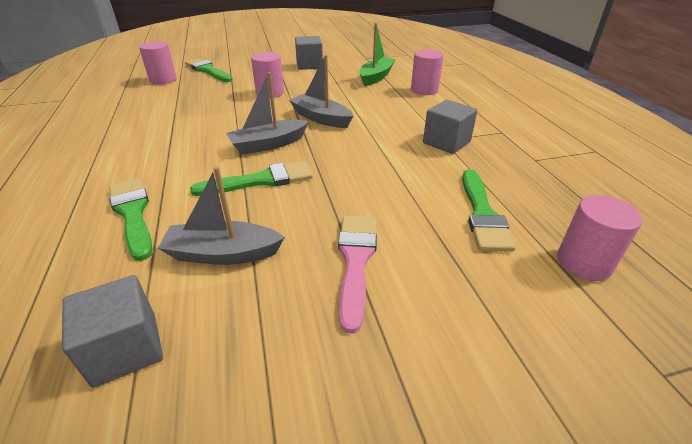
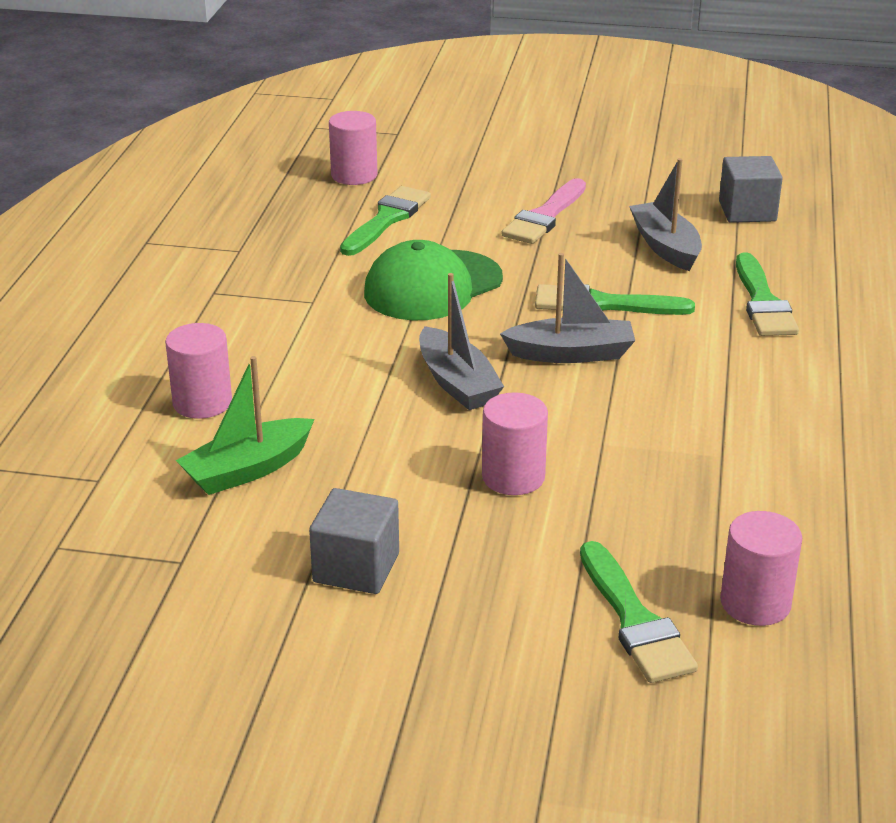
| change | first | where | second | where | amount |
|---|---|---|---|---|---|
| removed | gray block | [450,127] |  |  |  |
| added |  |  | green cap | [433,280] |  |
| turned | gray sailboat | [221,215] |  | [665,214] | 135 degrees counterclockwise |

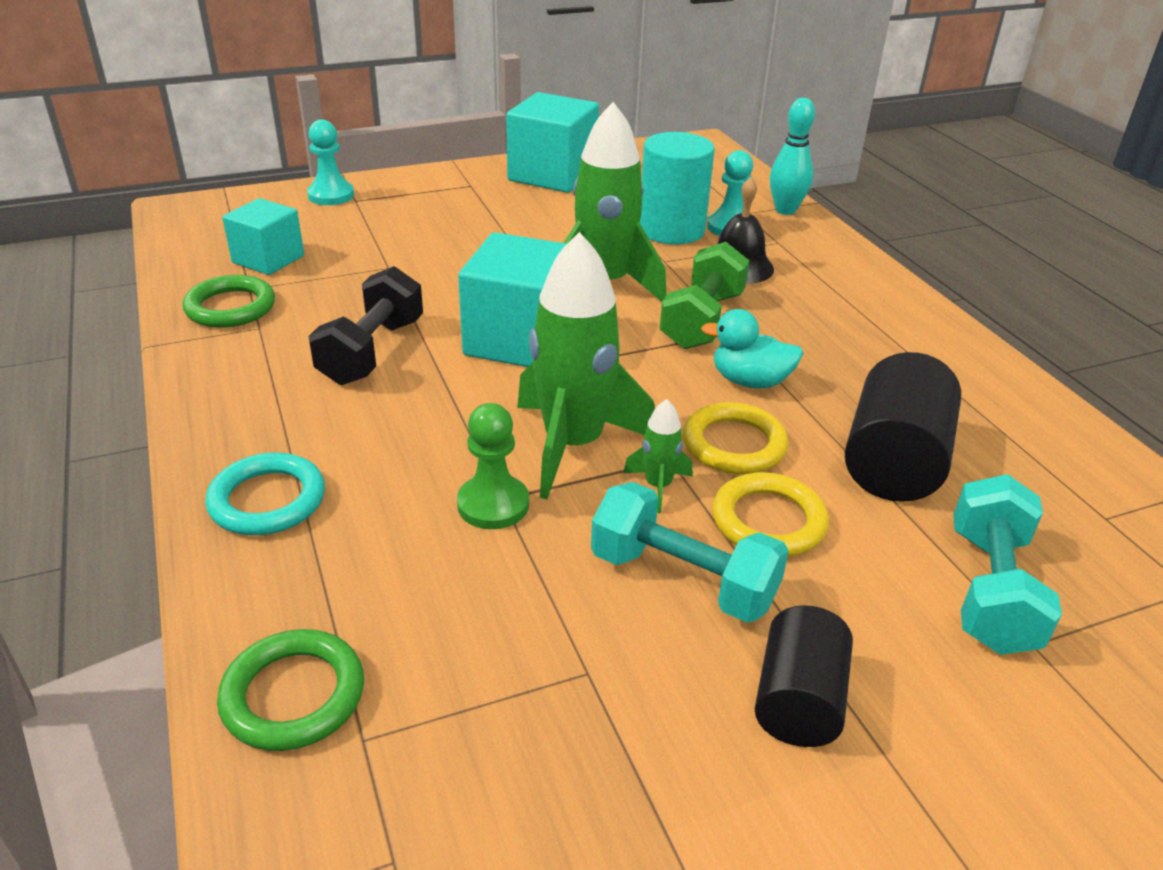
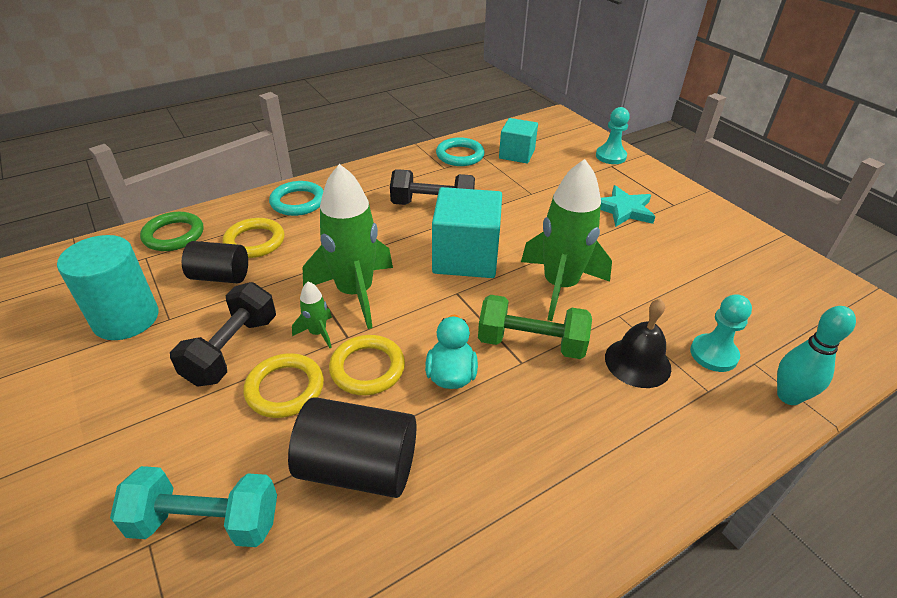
| change | first | where | second | where | amount |
|---|---|---|---|---|---|
| removed | green chess pawn | [493,466] |  |  |  |
| removed | aqua block | [552,142] |  |  |  |
| added |  |  | bright yellow ring | [254,238] |  |
| added |  |  | aqua five-pointed star | [627,206] |  |
| moved | aqua cylinder shape | [677,188] |  | [108,287] |  |
| moved | jet-black cylinder shape | [804,676] |  | [215,262] |  |
| recoloured | green ring | [228,301] | aqua ring | [460,151] |  |
| recoloured | aqua dumbbell | [690,552] | jet-black dumbbell | [223,334] |  |

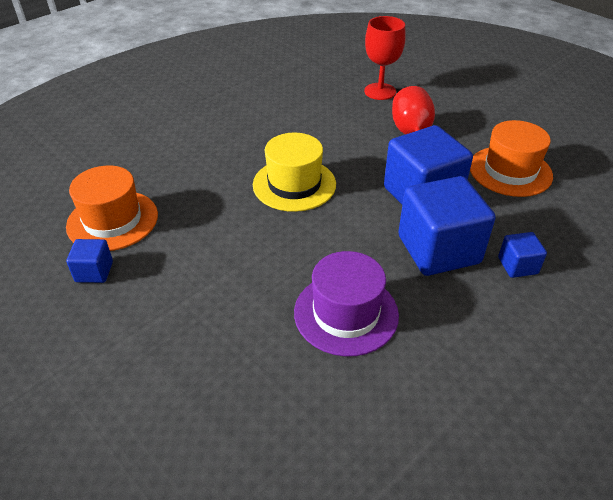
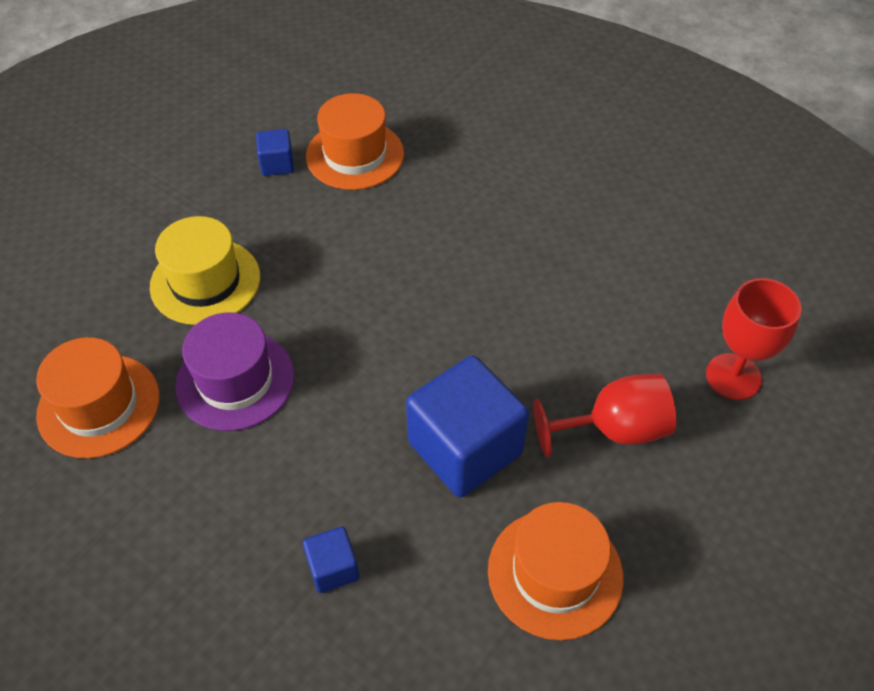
| change | first | where | second | where | amount |
|---|---|---|---|---|---|
| removed | royal blue block | [447,226] |  |  |  |
| added |  |  | orange tall hat | [98,397] |  |
| moved | bright yellow tall hat | [294,172] |  | [205,270] |  |

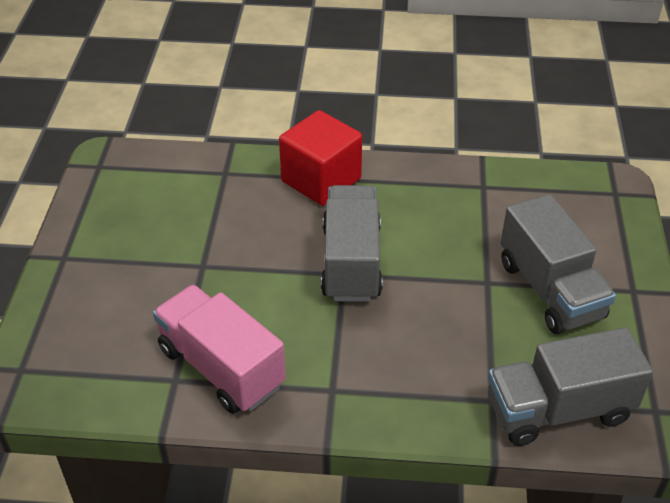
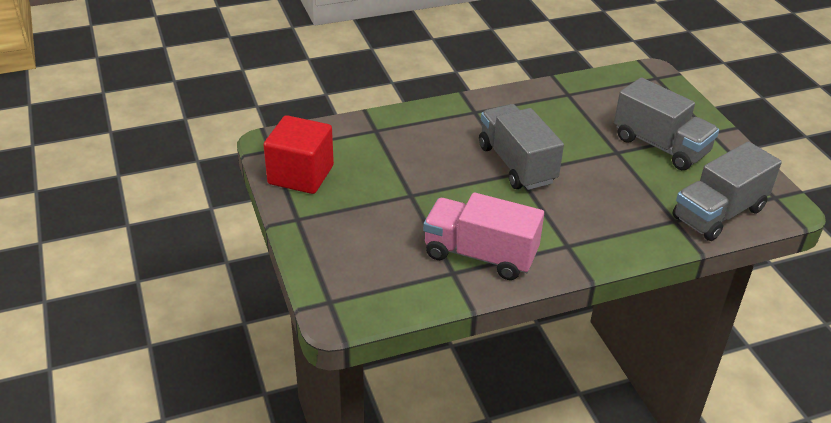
| change | first | where | second | where | amount |
|---|---|---|---|---|---|
| moved | scarlet block | [320,158] |  | [298,154] |  |

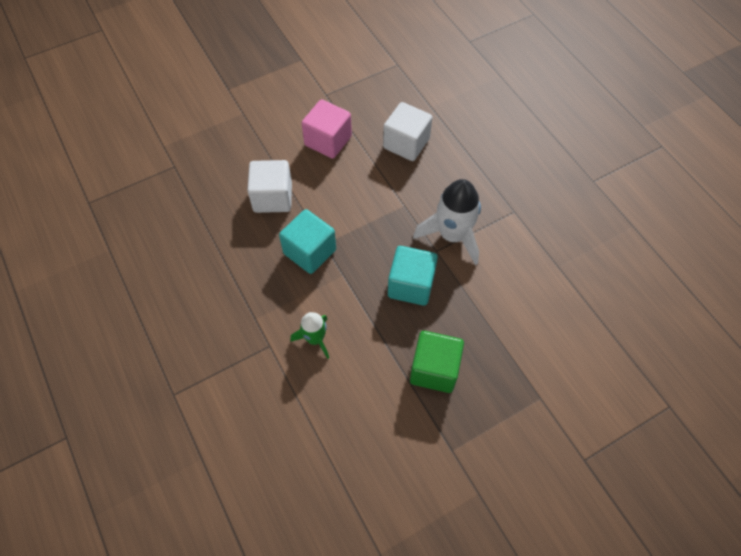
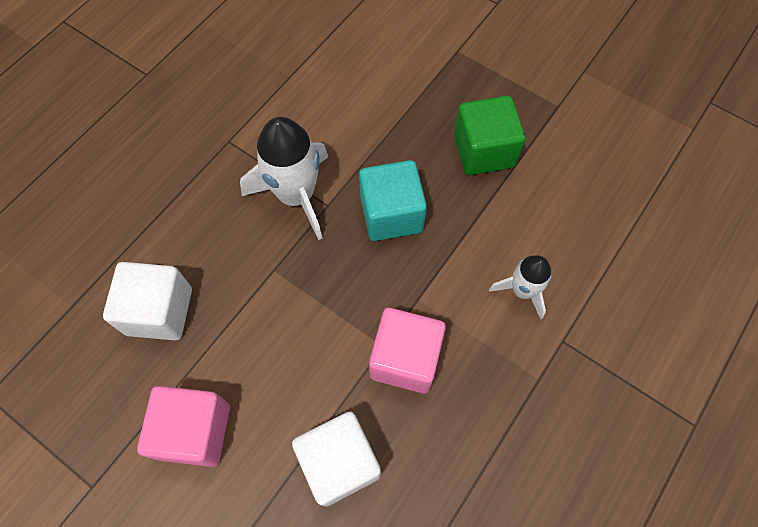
| change | first | where | second | where | amount |
|---|---|---|---|---|---|
| recoloured | aqua block | [307,241] | pink block | [407,350] |  |
| recoloured | green spaceship | [310,335] | snow-white spaceship | [520,287] |  |

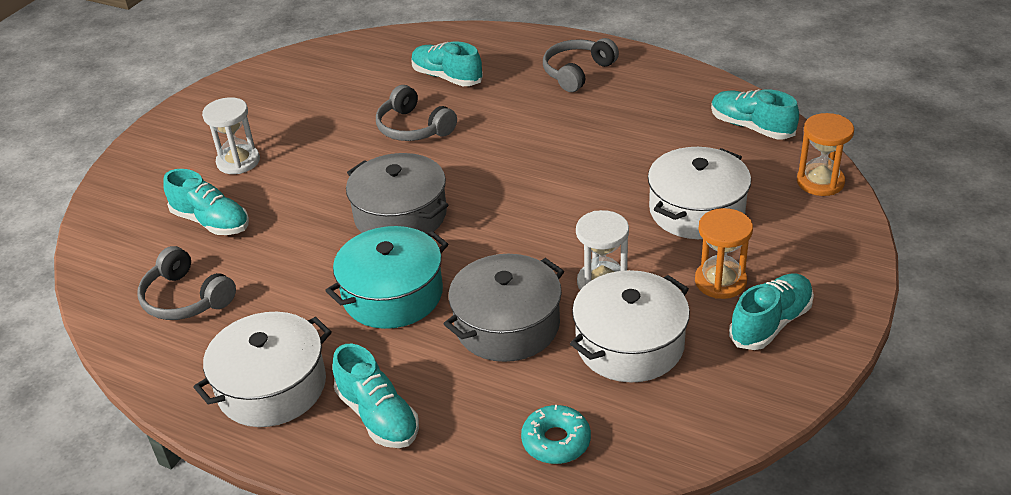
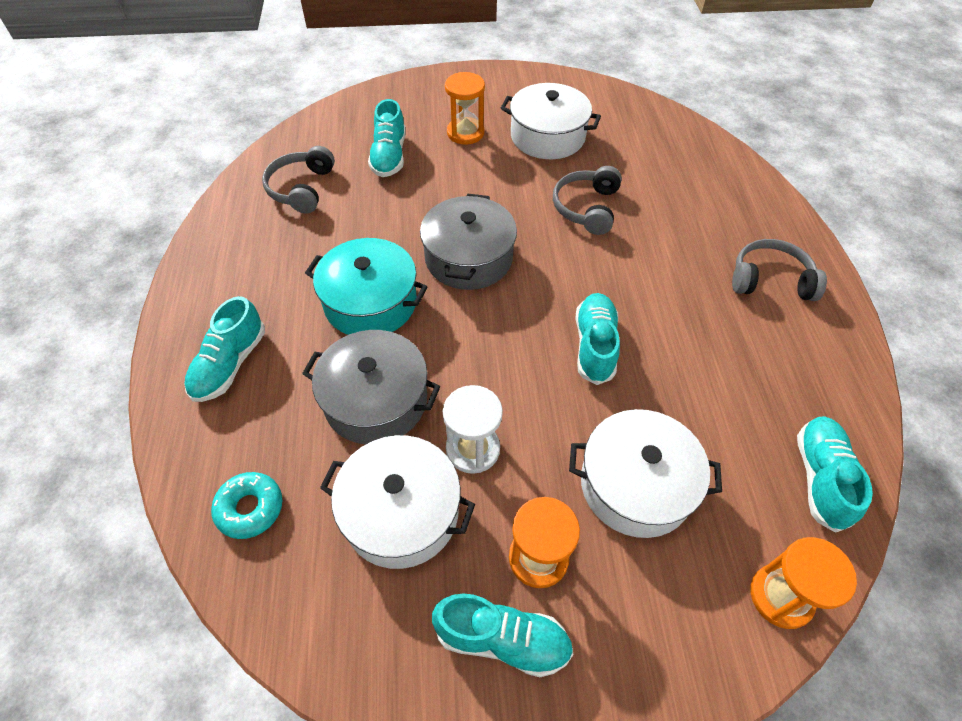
| change | first | where | second | where | amount |
|---|---|---|---|---|---|
| moved | snow-white stockpot | [263,369] |  | [551,121] |  |
| moved | aqua lace-up shoe | [447,63] |  | [598,339] |  |
| recoloured | snow-white sandglass | [231,135] | orange sandglass | [465,108] |  |

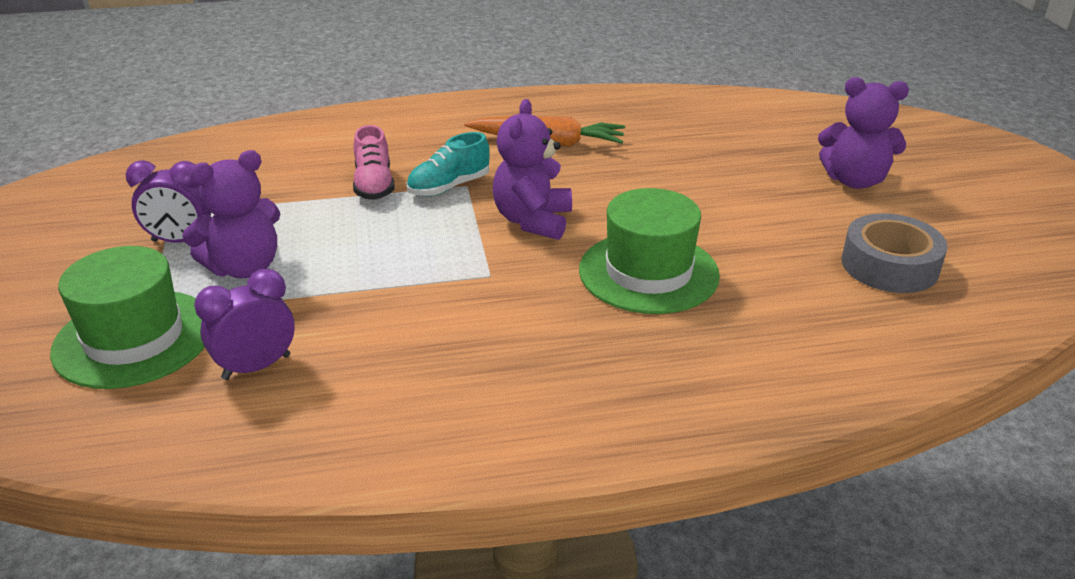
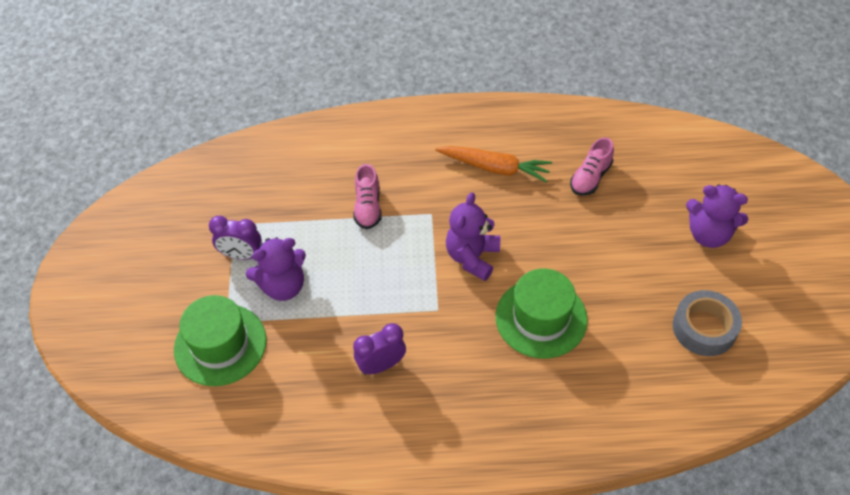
| change | first | where | second | where | amount |
|---|---|---|---|---|---|
| removed | aqua lace-up shoe | [448,164] |  |  |  |
| added |  |  | pink lace-up shoe | [592,166] |  |
| moved | purple clock | [244,324] |  | [379,349] |  |

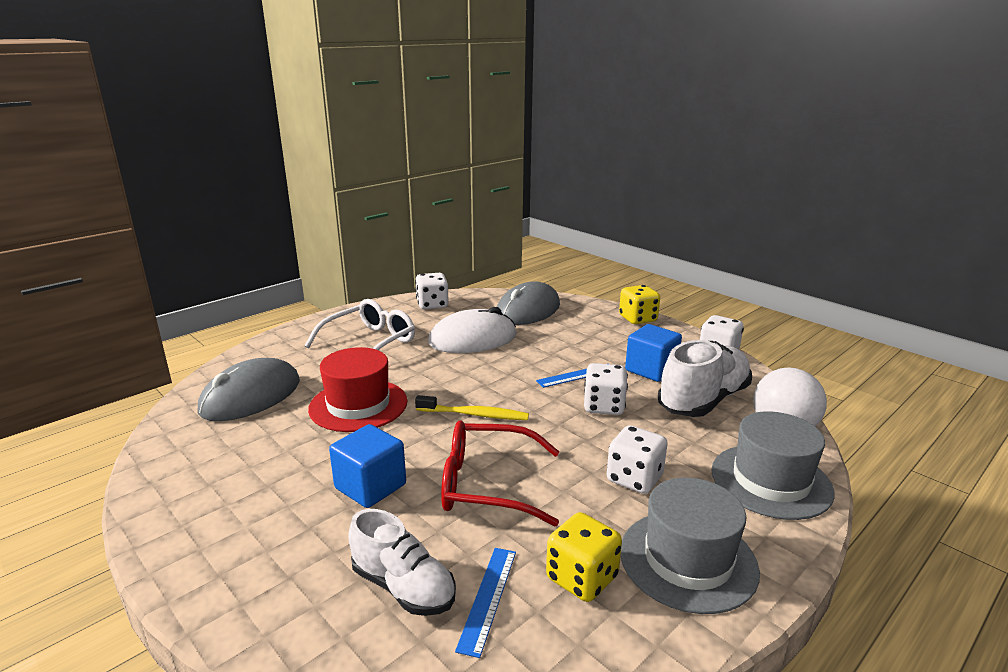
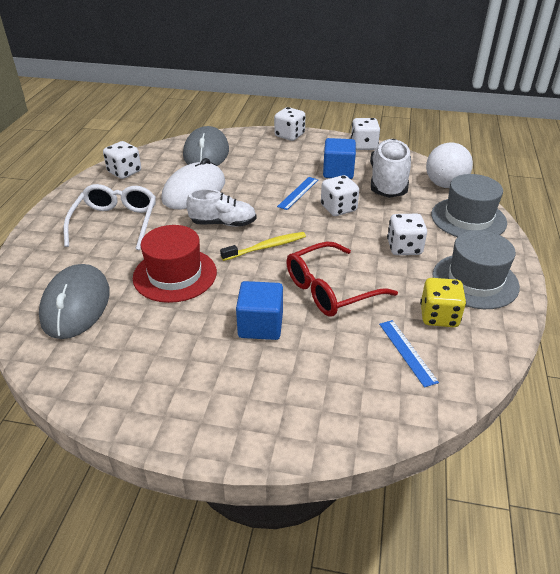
| change | first | where | second | where | amount |
|---|---|---|---|---|---|
| moved | snow-white lace-up shoe | [402,562] |  | [221,208] |  |
| recoloured | bright yellow die | [639,304] | snow-white die | [289,124] |  |

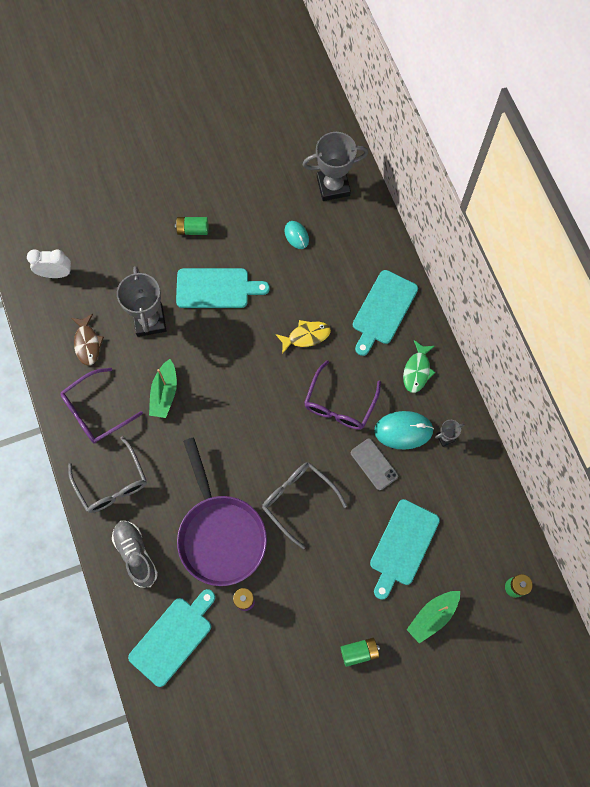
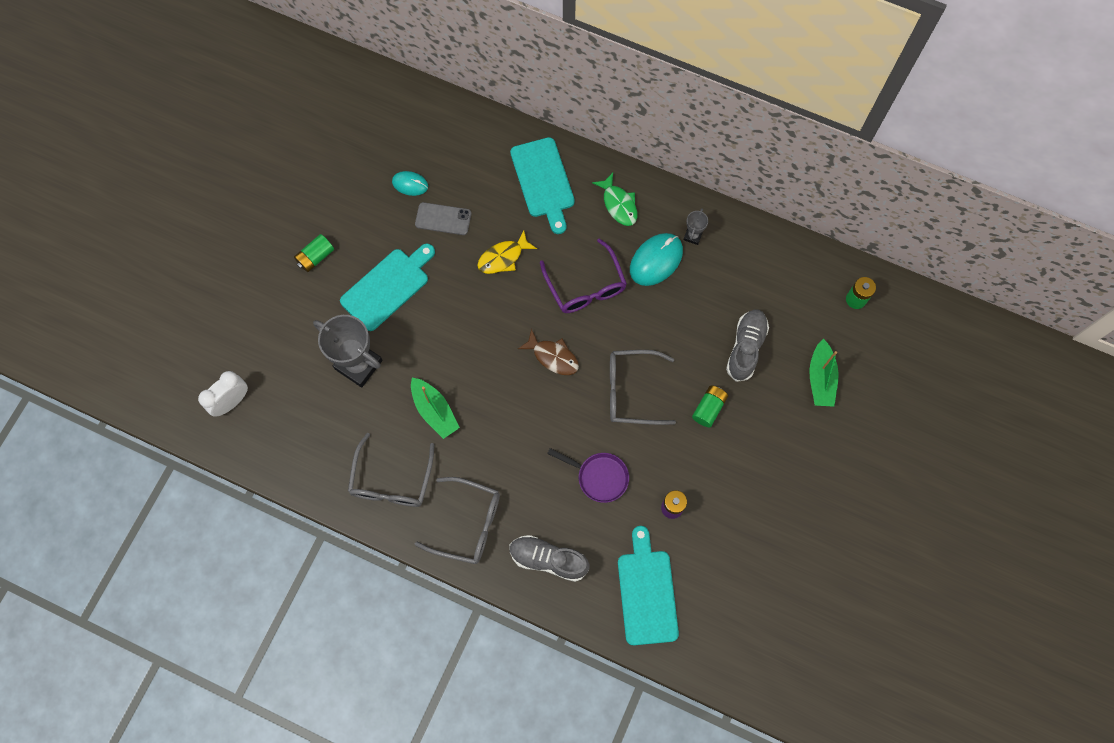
| change | first | where | second | where | amount |
|---|---|---|---|---|---|
| removed | gray award cup | [335,166] |  |  |  |
| moved | russet fish figure | [88,339] |  | [548,352] |  |
| moved | green AA battery | [360,652] |  | [710,406] |  |
| moved | gray phone | [374,464] |  | [443,218] |  |
| replaced | aqua cutting board | [405,549] | gray lace-up shoe | [747,345] |  |
| recoloured | purple glasses | [101,406] | gray glasses | [391,470] |  |
| turned | bright yellow fish figure | [303,337] |  | [507,252] | 150 degrees counterclockwise |
| resized | purple skillet | [222,512] |  | [588,475] | x0.51 |

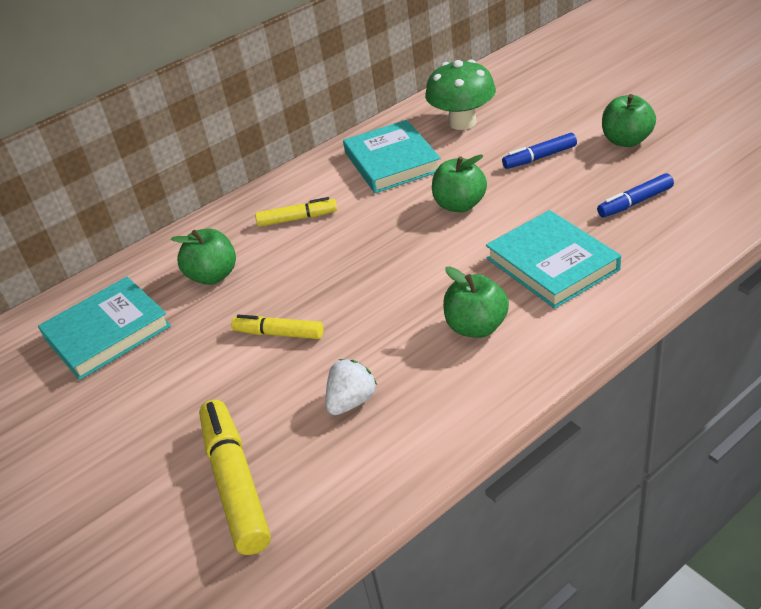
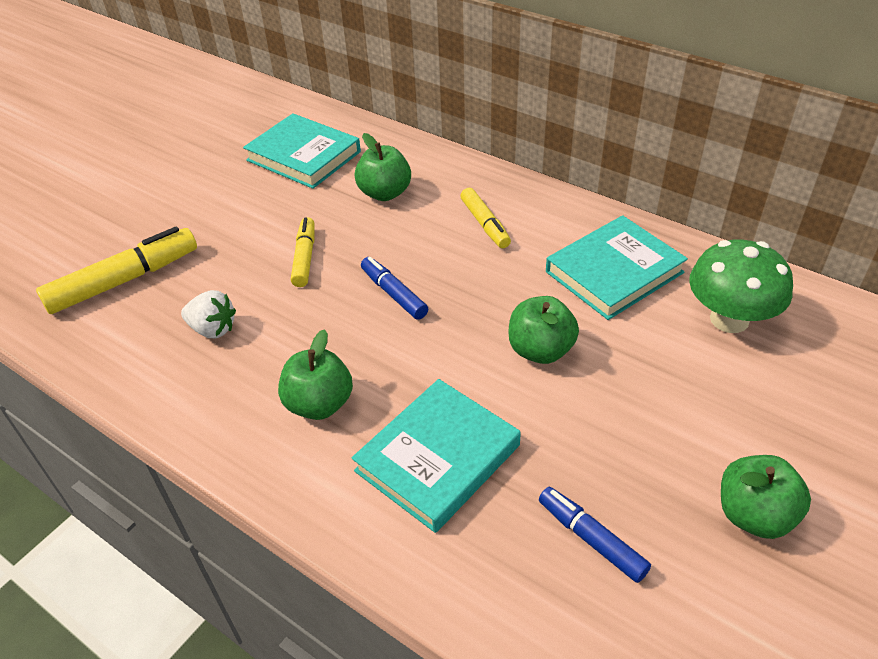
| change | first | where | second | where | amount |
|---|---|---|---|---|---|
| moved | royal blue marker | [539,151] |  | [394,288] |  |

